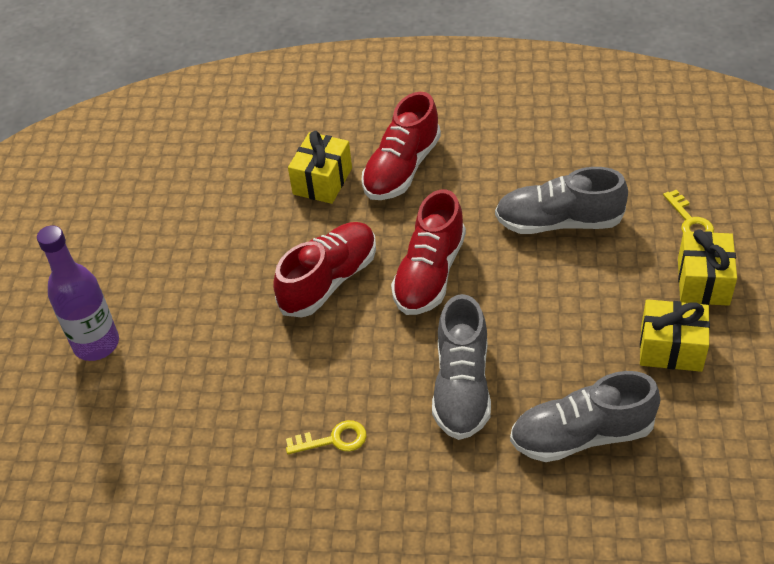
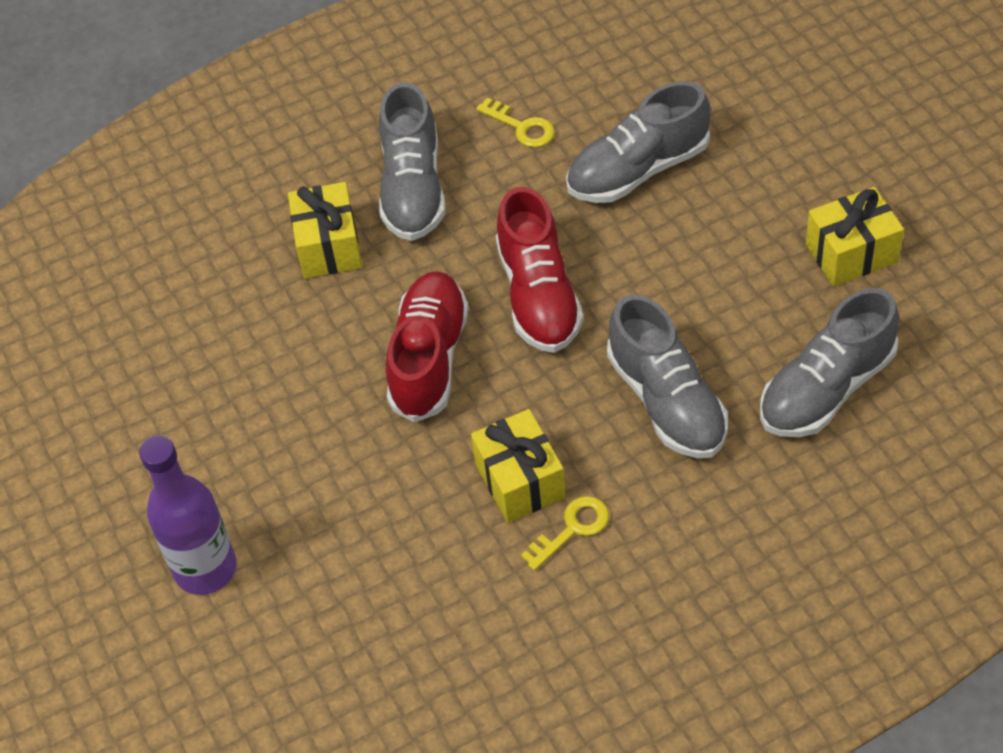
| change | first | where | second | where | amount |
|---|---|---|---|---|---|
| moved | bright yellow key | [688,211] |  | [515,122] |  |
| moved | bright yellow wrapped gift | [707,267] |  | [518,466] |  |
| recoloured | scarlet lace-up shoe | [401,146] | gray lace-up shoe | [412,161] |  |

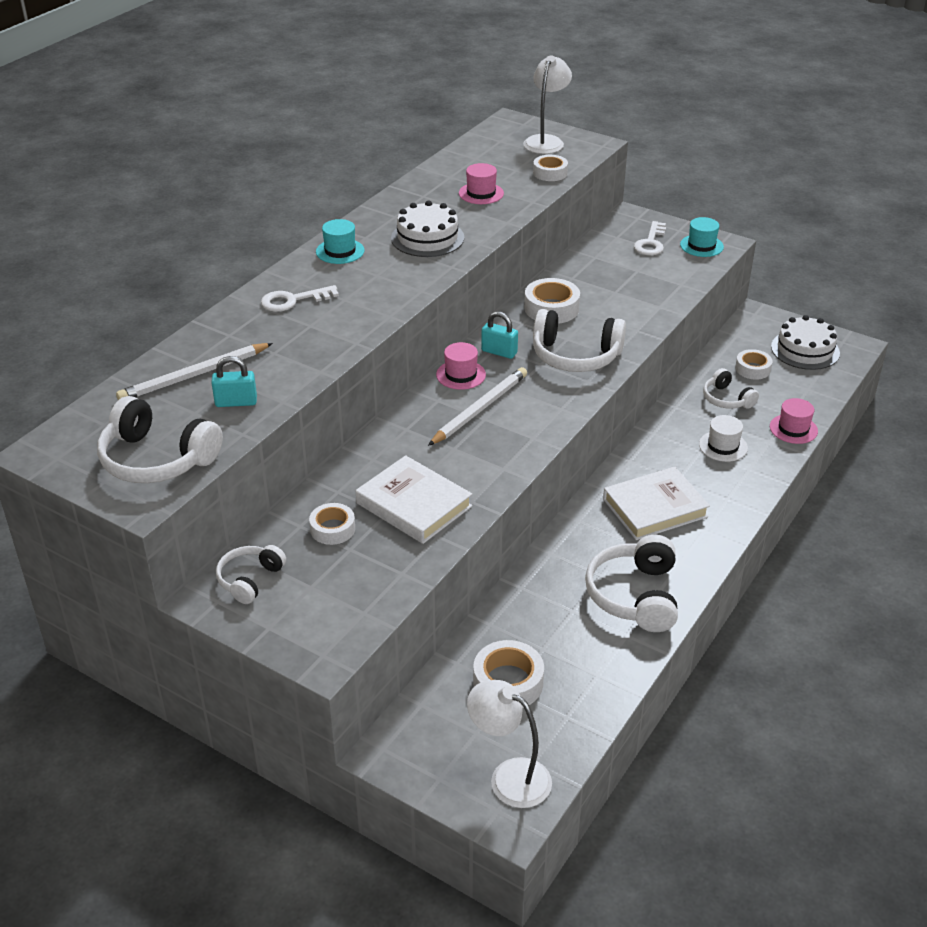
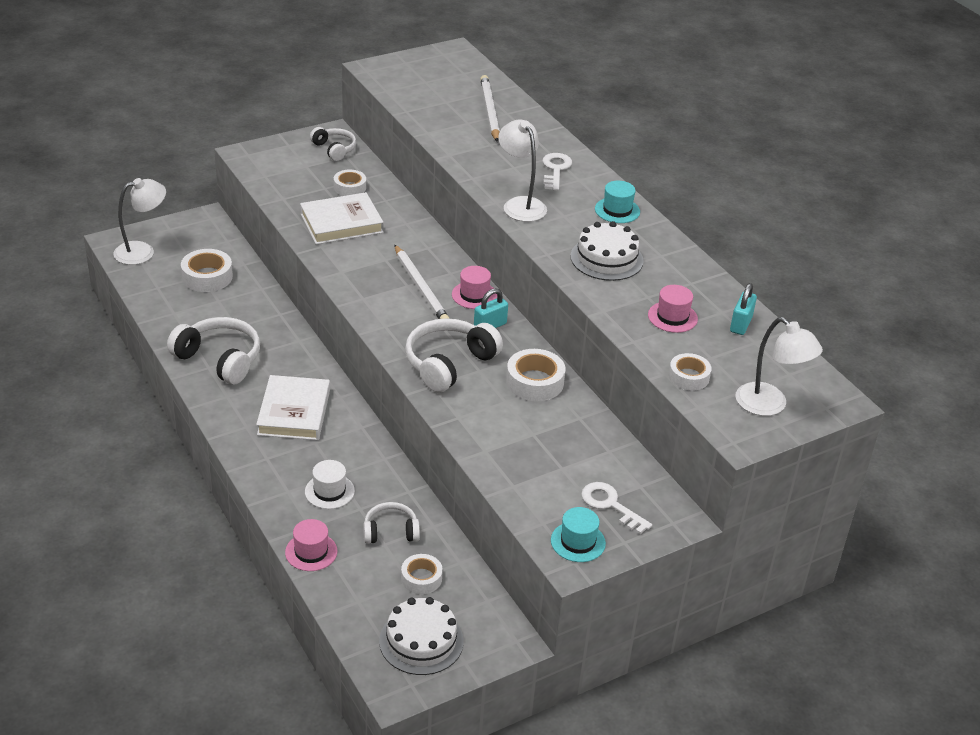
| change | first | where | second | where | amount |
|---|---|---|---|---|---|
| removed | snow-white over-ear headphones | [160,439] |  |  |  |
| added |  |  | snow-white desk lamp | [522,170] |  |
| moved | aqua lock | [234,381] |  | [743,309] |  |

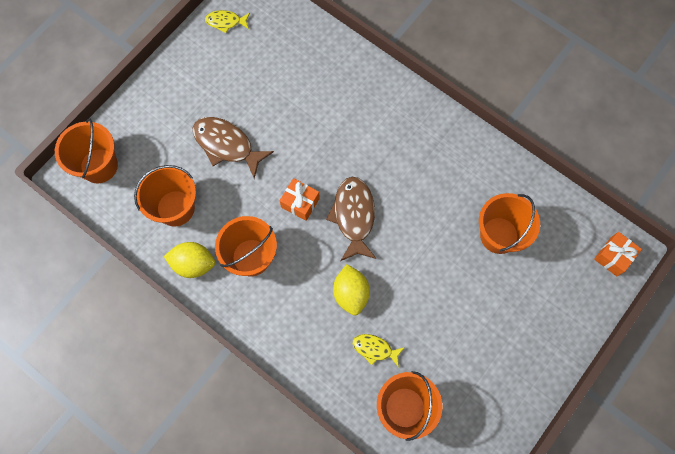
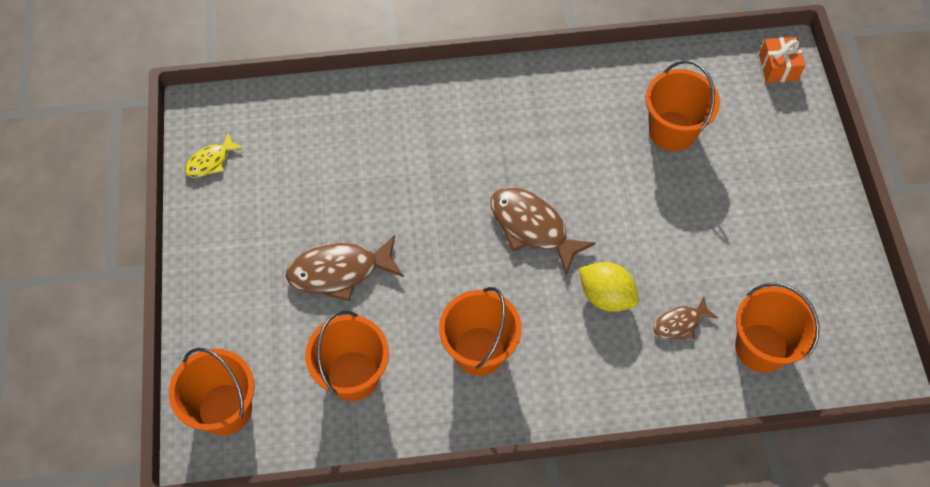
| change | first | where | second | where | amount |
|---|---|---|---|---|---|
| removed | bright yellow lemon | [189,260] |  |  |  |
| removed | orange wrapped gift | [300,199] |  |  |  |
| recoloured | bright yellow fish figure | [379,350] | russet fish figure | [686,318] |  |

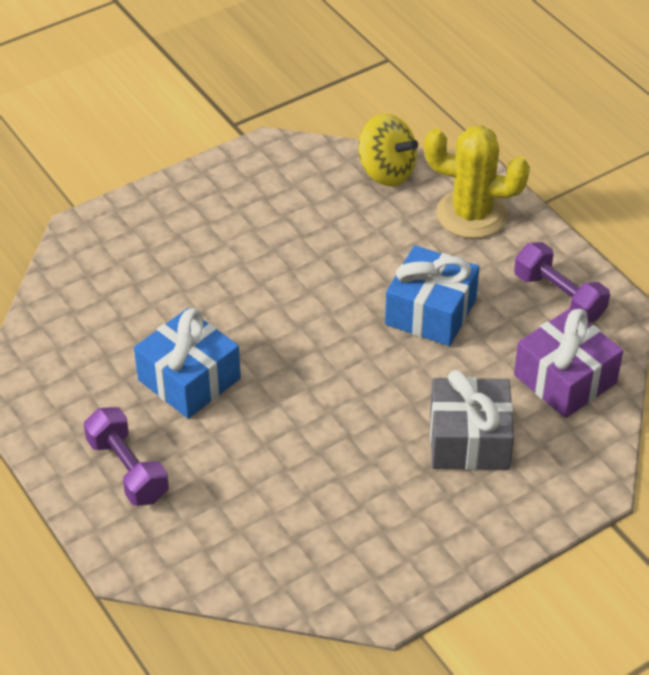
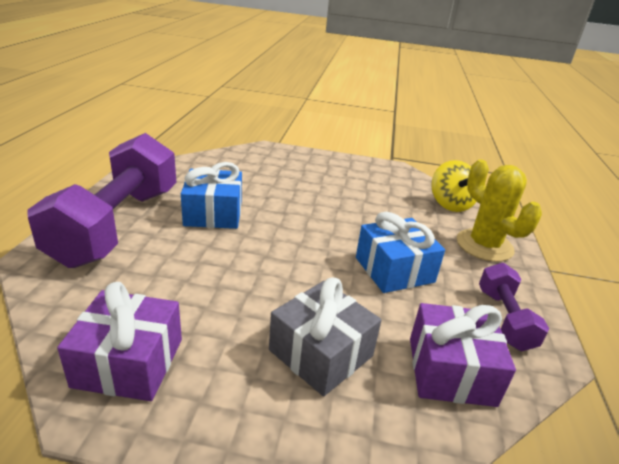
| change | first | where | second | where | amount |
|---|---|---|---|---|---|
| added |  |  | purple wrapped gift | [119,341] |  |
| resized | purple dumbbell | [126,456] |  | [101,200] | x2.07 |

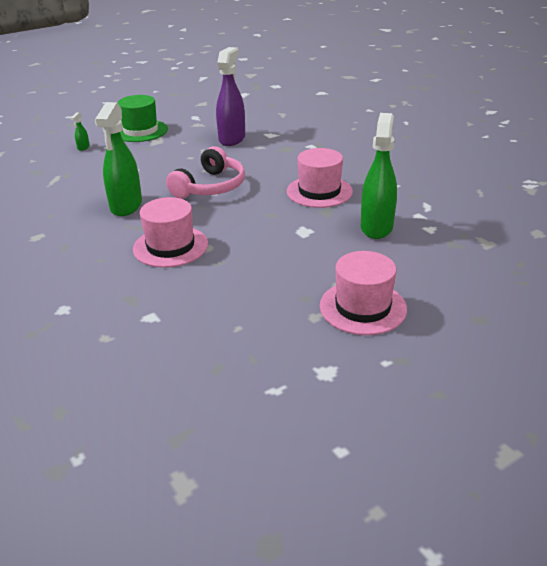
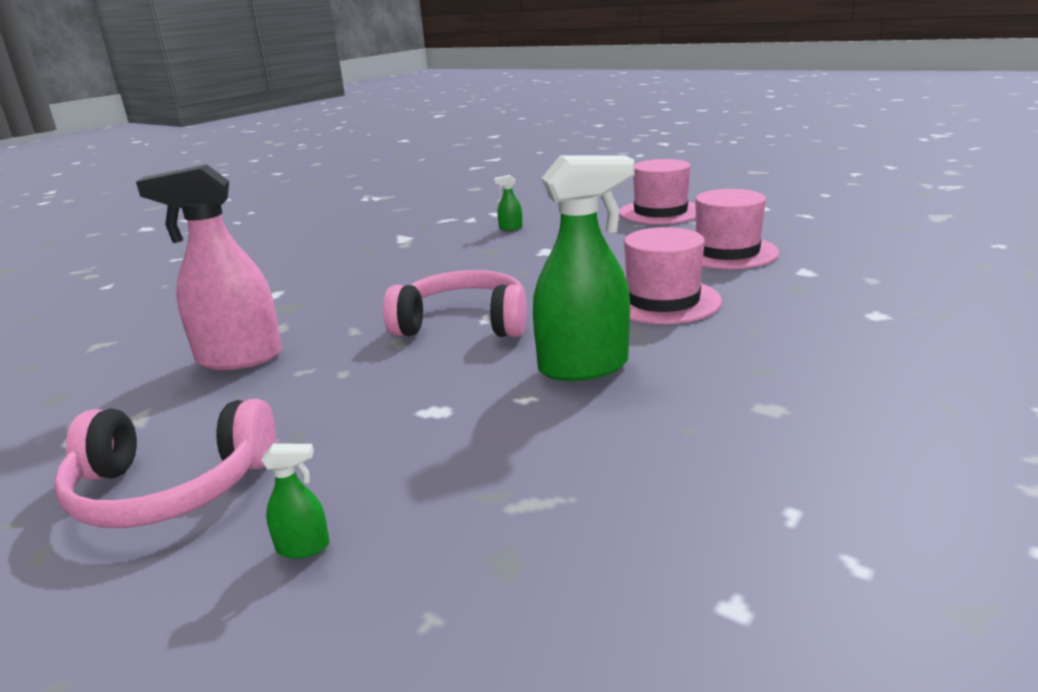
| change | first | where | second | where | amount |
|---|---|---|---|---|---|
| moved | pink tall hat | [320,178] |  | [737,229] |  |
| replaced | green tall hat | [143,118] | pink over-ear headphones | [165,463] |  |
| recoloured | purple spray bottle | [230,96] | pink spray bottle | [209,267] |  |
| resized | green spray bottle | [379,176] |  | [508,203] | x0.41 |

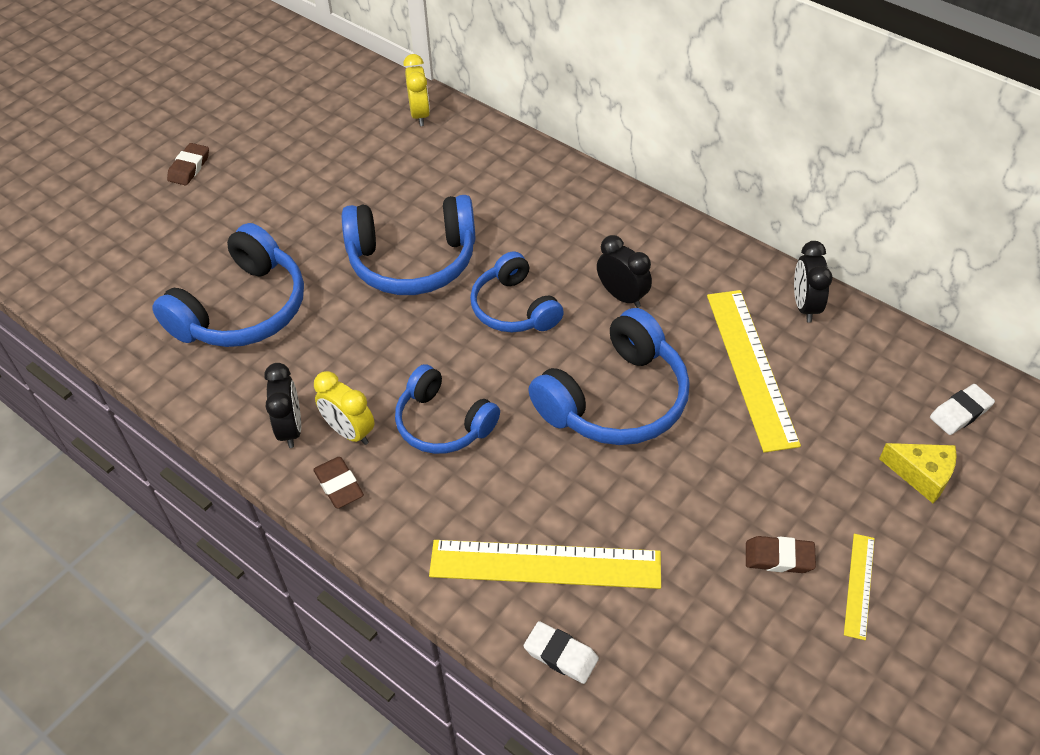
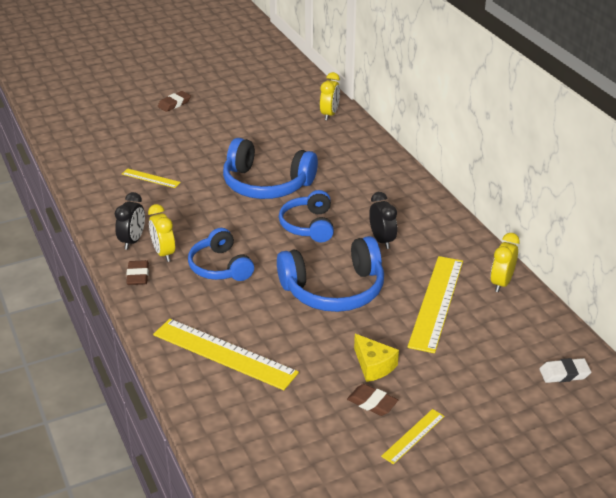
| change | first | where | second | where | amount |
|---|---|---|---|---|---|
| removed | snow-white eraser | [561,652] |  |  |  |
| moved | bright yellow cheese | [918,473] |  | [376,358] |  |
| replaced | royal blue over-ear headphones | [228,285] | bright yellow measuring stick | [151,178] |  |
| recoloured | jet-black clock | [813,282] | bright yellow clock | [505,262] |  |

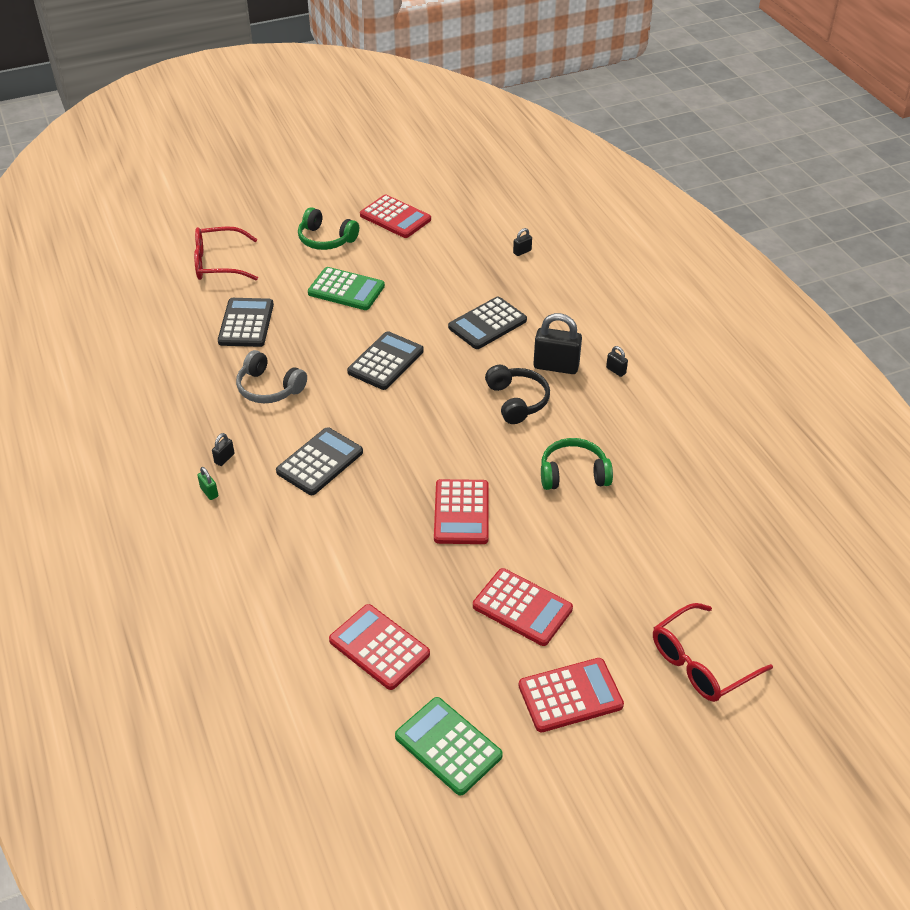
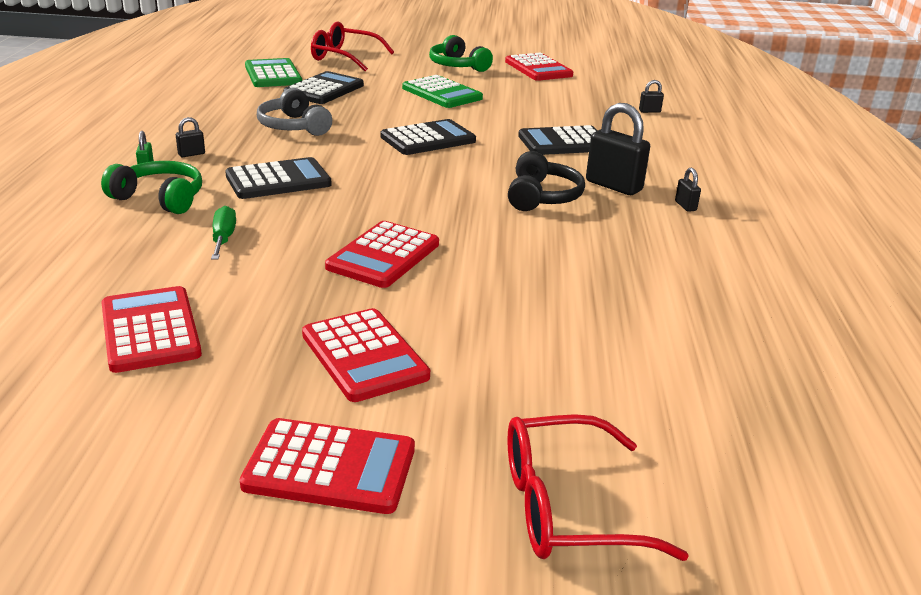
| change | first | where | second | where | amount |
|---|---|---|---|---|---|
| added |  |  | green screwdriver | [223,233] |  |
| moved | green pocket calculator | [449,746] |  | [273,72] |  |
| moved | green over-ear headphones | [577,464] |  | [151,187] |  |

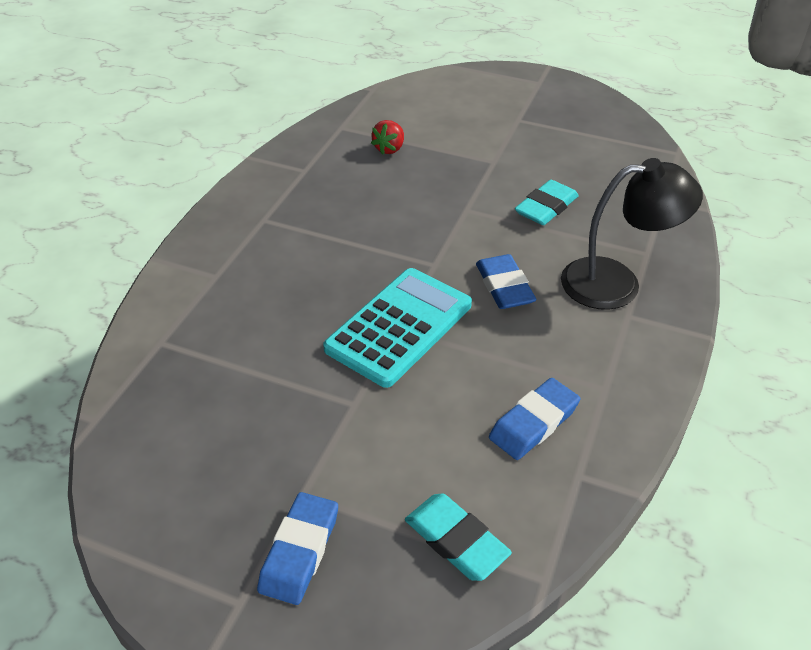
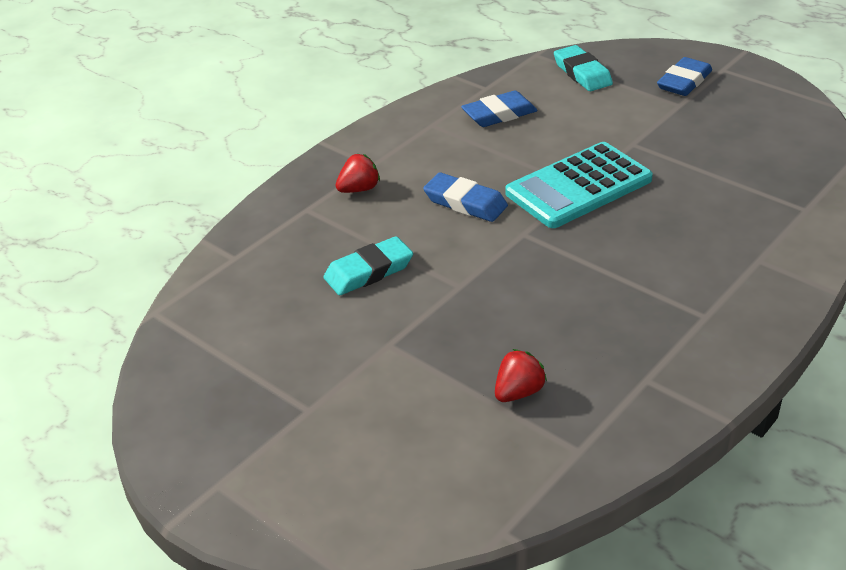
| change | first | where | second | where | amount |
|---|---|---|---|---|---|
| replaced | jet-black desk lamp | [632,234] | scarlet toy strawberry | [357,173] |  |
| turned | royal blue eraser | [506,281] |  | [465,197] | 60 degrees counterclockwise |

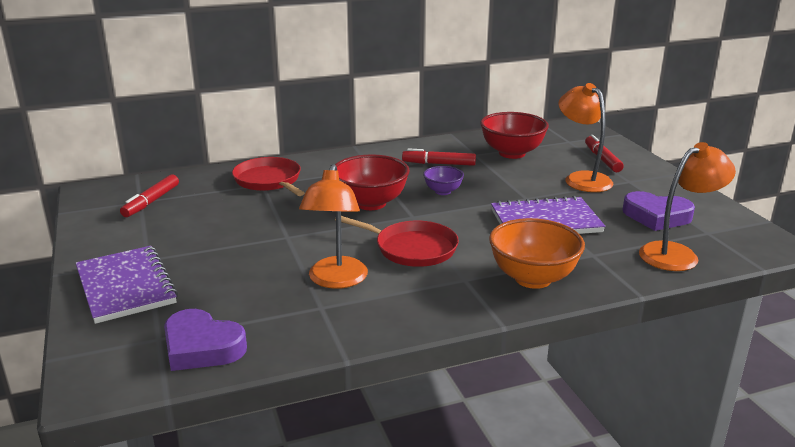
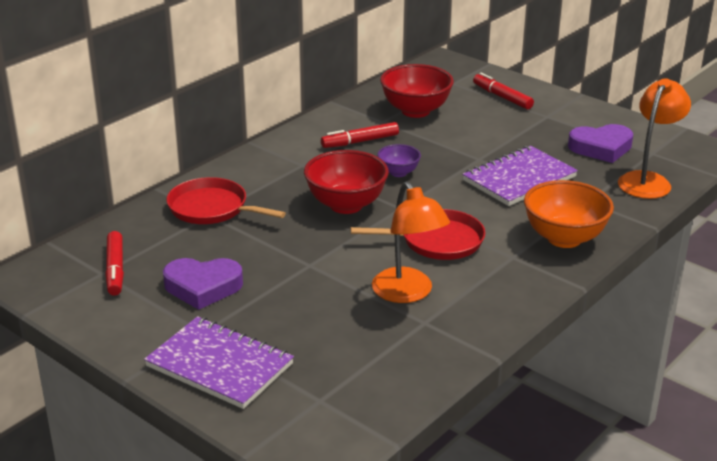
| change | first | where | second | where | amount |
|---|---|---|---|---|---|
| removed | orange desk lamp | [586,137] |  |  |  |
| moved | purple heart | [205,340] |  | [203,284] |  |

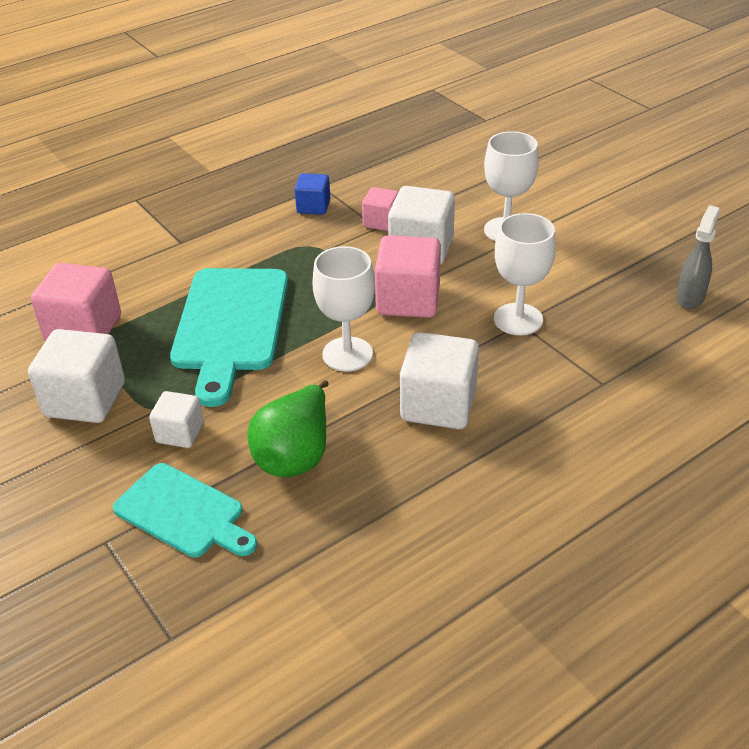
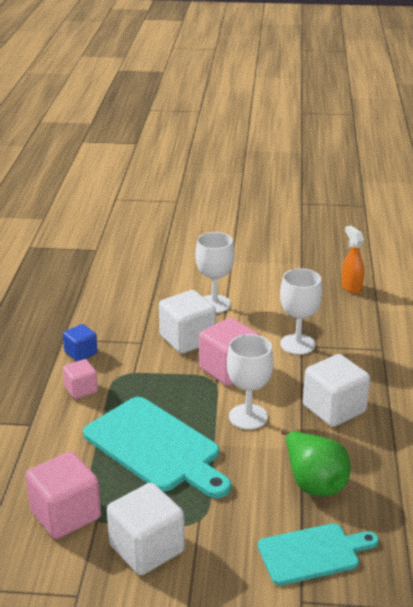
| change | first | where | second | where | amount |
|---|---|---|---|---|---|
| removed | snow-white block | [176,419] |  |  |  |
| moved | pink block | [380,209] |  | [80,379] |  |
| recoloured | gray spray bottle | [698,257] | orange spray bottle | [352,260] |  |

